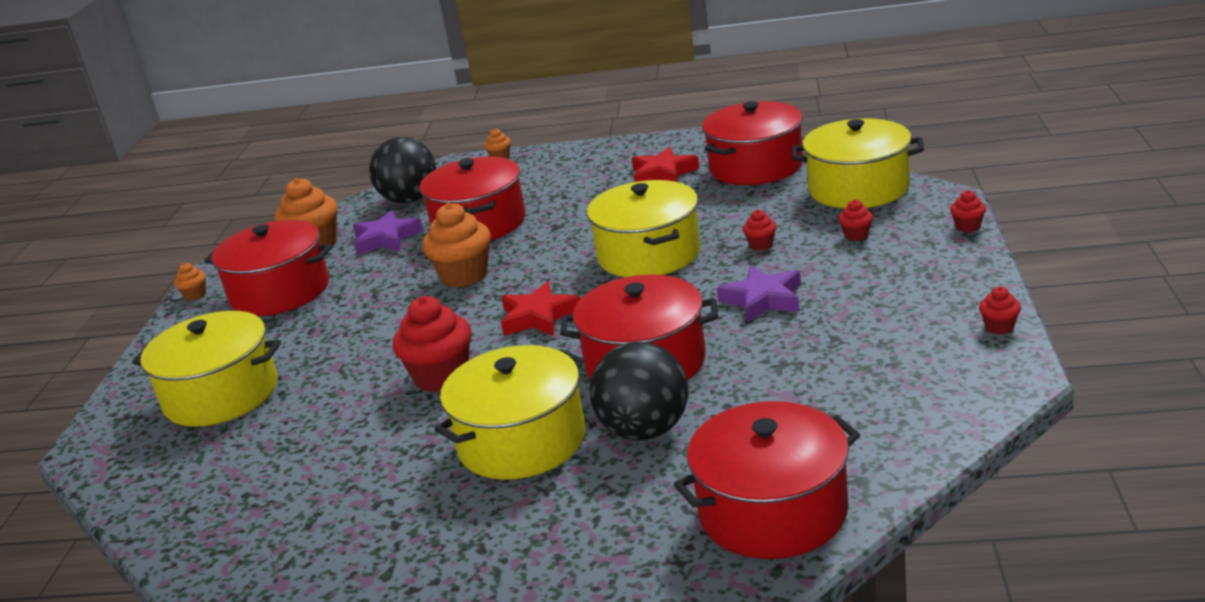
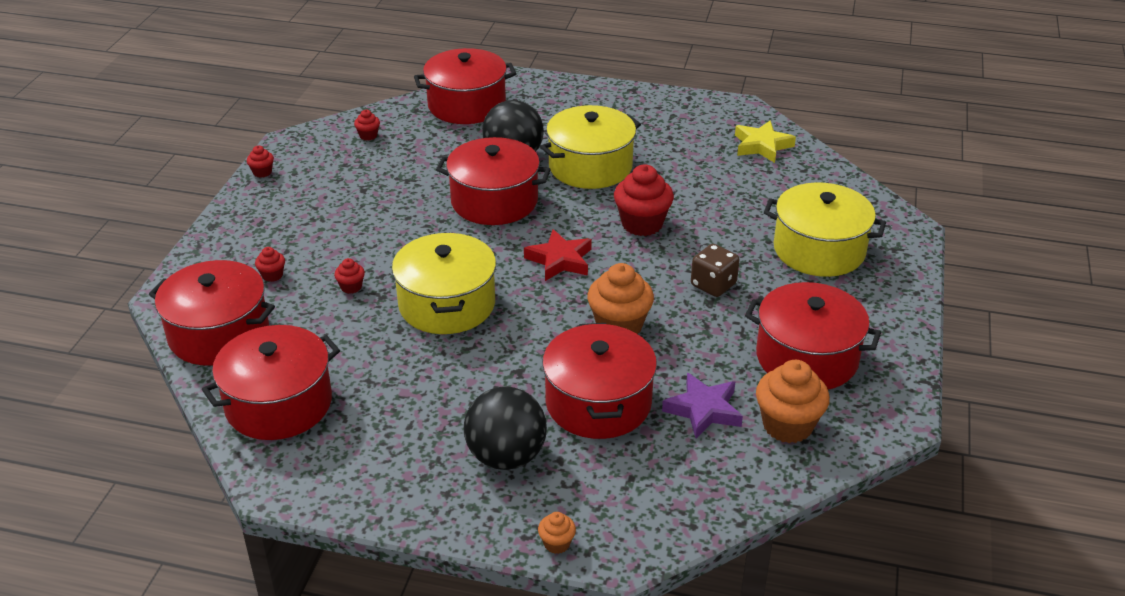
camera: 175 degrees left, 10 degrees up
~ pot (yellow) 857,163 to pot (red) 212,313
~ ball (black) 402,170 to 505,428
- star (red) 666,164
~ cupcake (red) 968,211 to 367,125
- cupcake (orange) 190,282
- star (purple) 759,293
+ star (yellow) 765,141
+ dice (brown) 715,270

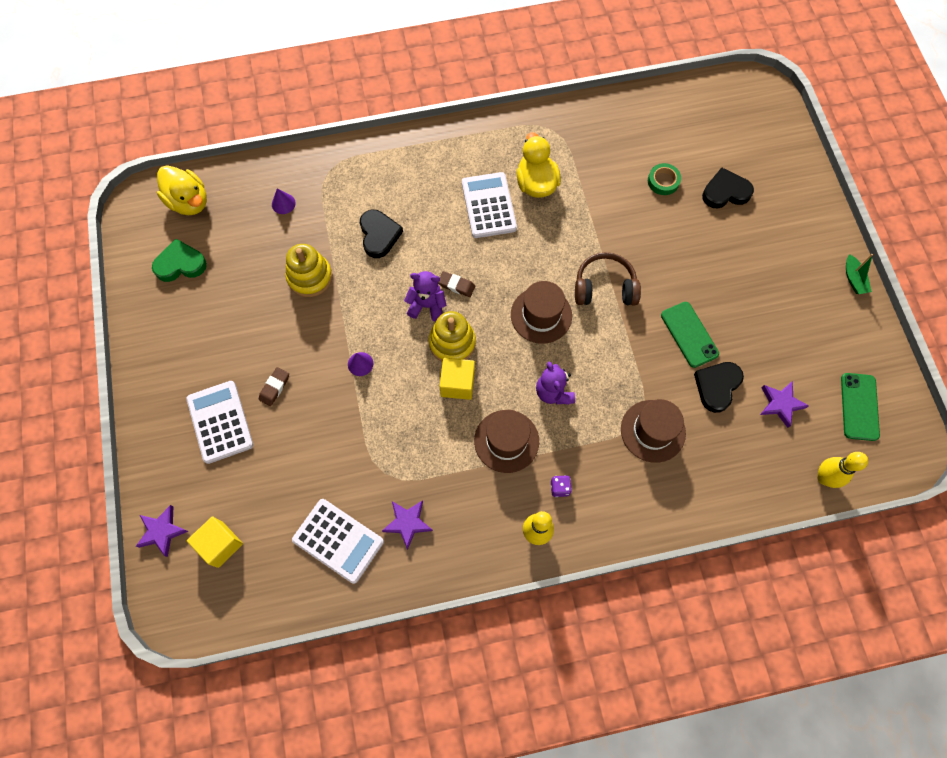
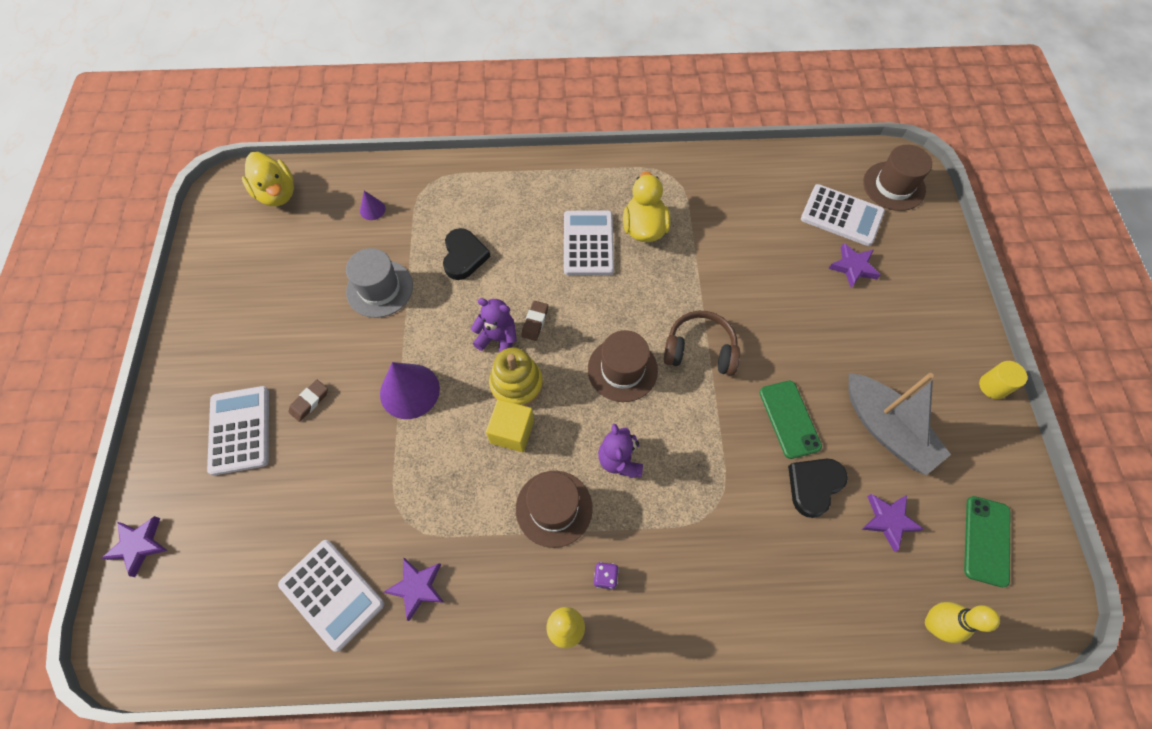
camera: 10 degrees right, 5 degrees down
- tape (green) 664,179
~ heart (black) 728,188 to star (purple) 854,265
- heart (green) 179,260
~ stacking toy (yellow) 308,270 to hat (grey) 379,283
~ boat (green) 859,274 to cylinder (yellow) 1003,380
~ eraser (brown) 456,284 = 534,321 75 degrees clockwise
~ cone (purple) 361,364 = 410,390 x2.04
~ hat (brown) 653,431 to 897,178
- cube (yellow) 215,542
+ calculator (white) 843,215
+ boat (grey) 899,424

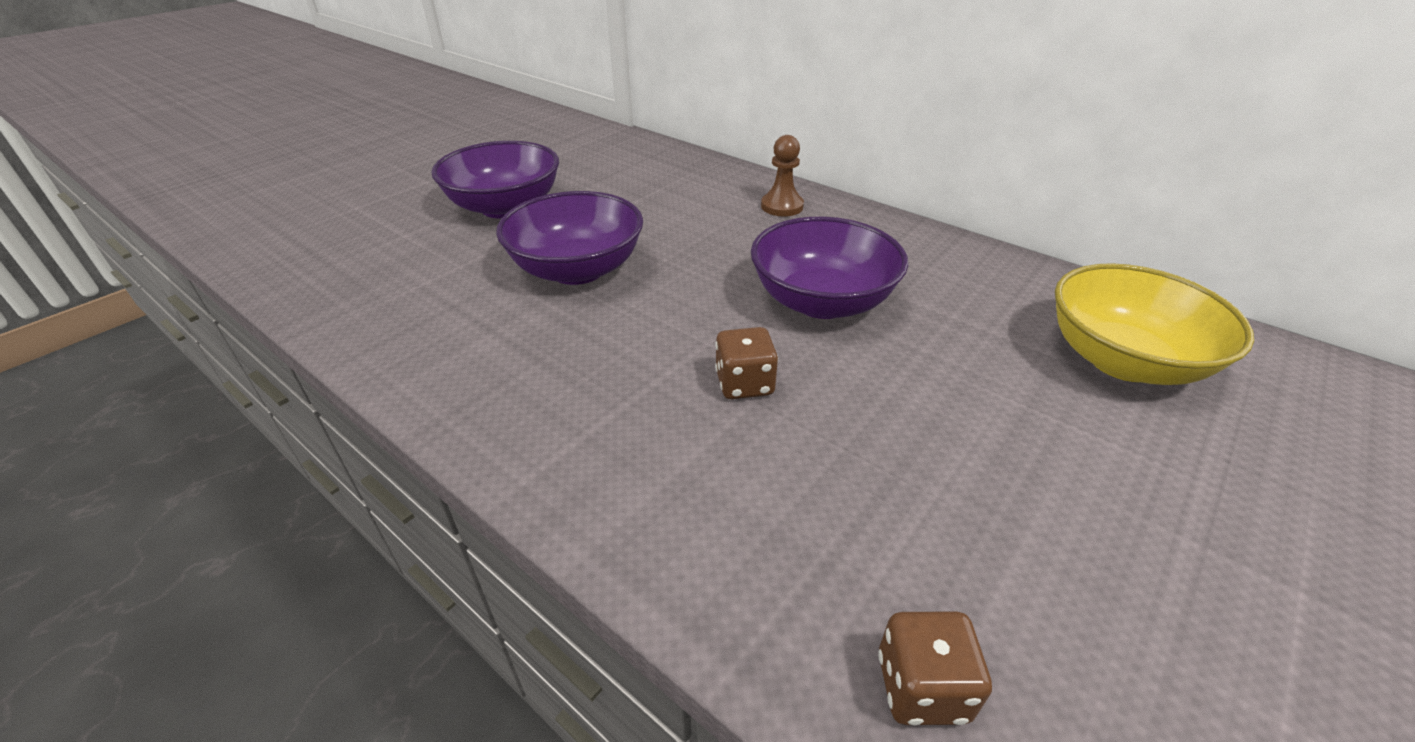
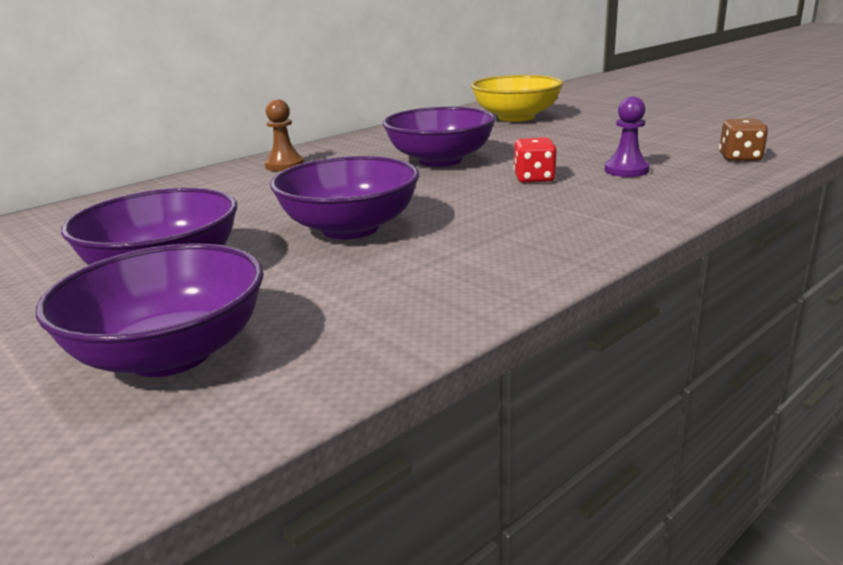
camera: 80 degrees left, 15 degrees down
~ dice (brown) 746,363 to dice (red) 535,160
+ pawn (purple) 627,137
+ bowl (purple) 150,310

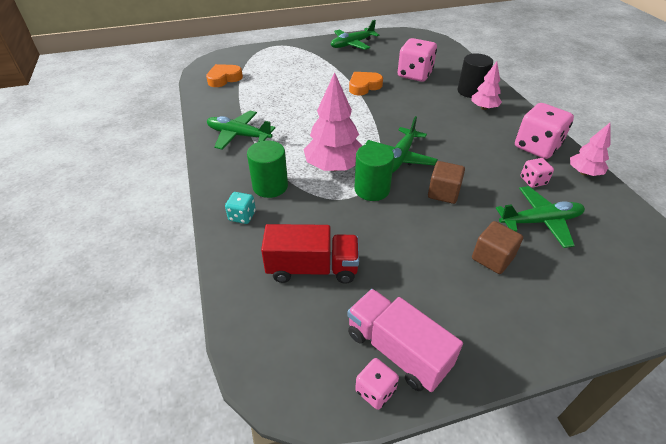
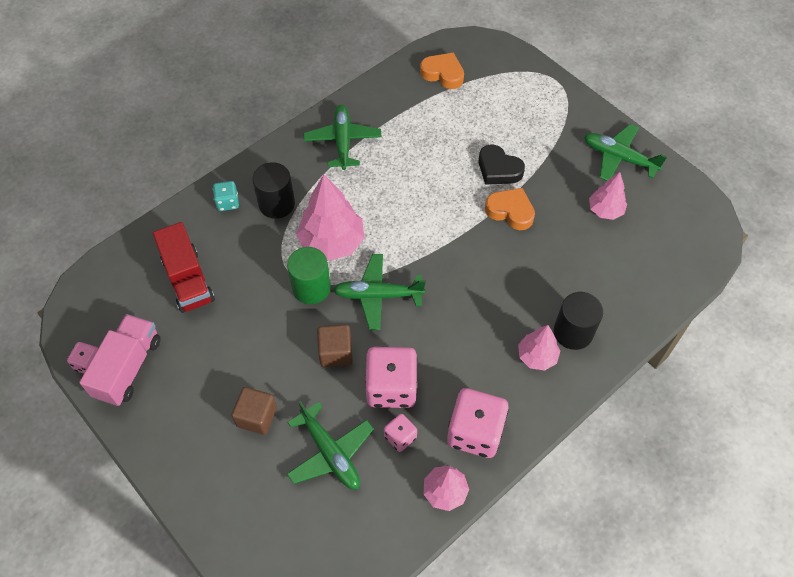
camera: 65 degrees right, 15 degrees up
~ dice (pink) 417,60 to 391,377
~ cylinder (green) 267,169 to cylinder (black) 273,190
+ heart (black) 502,165
+ tree (pink) 608,196

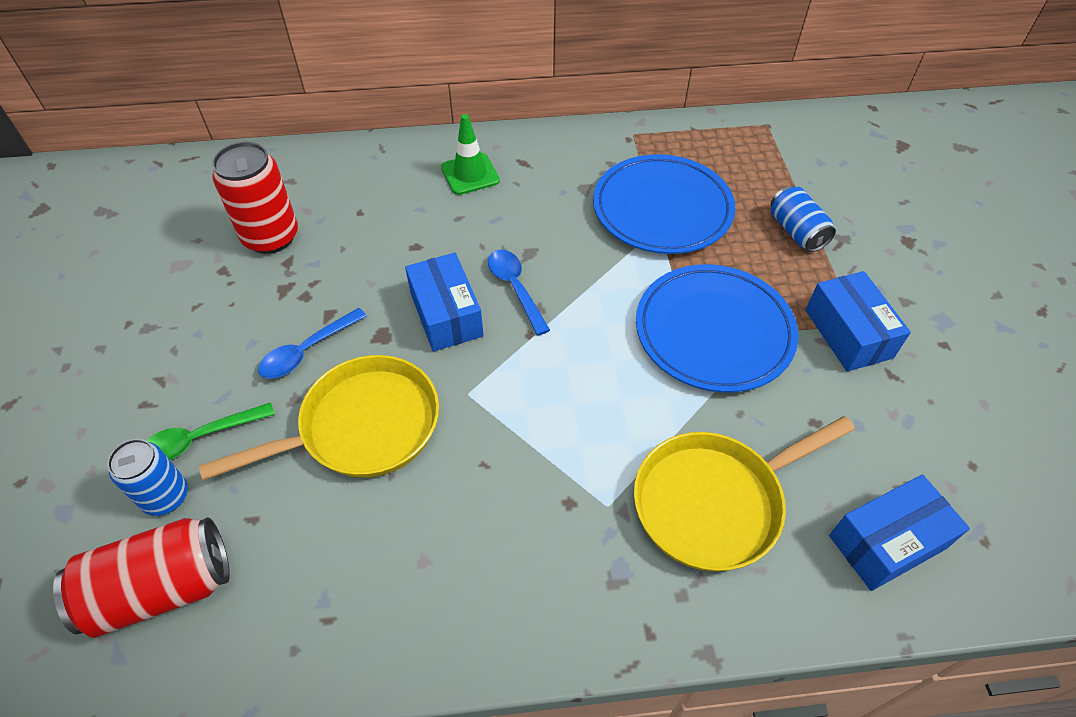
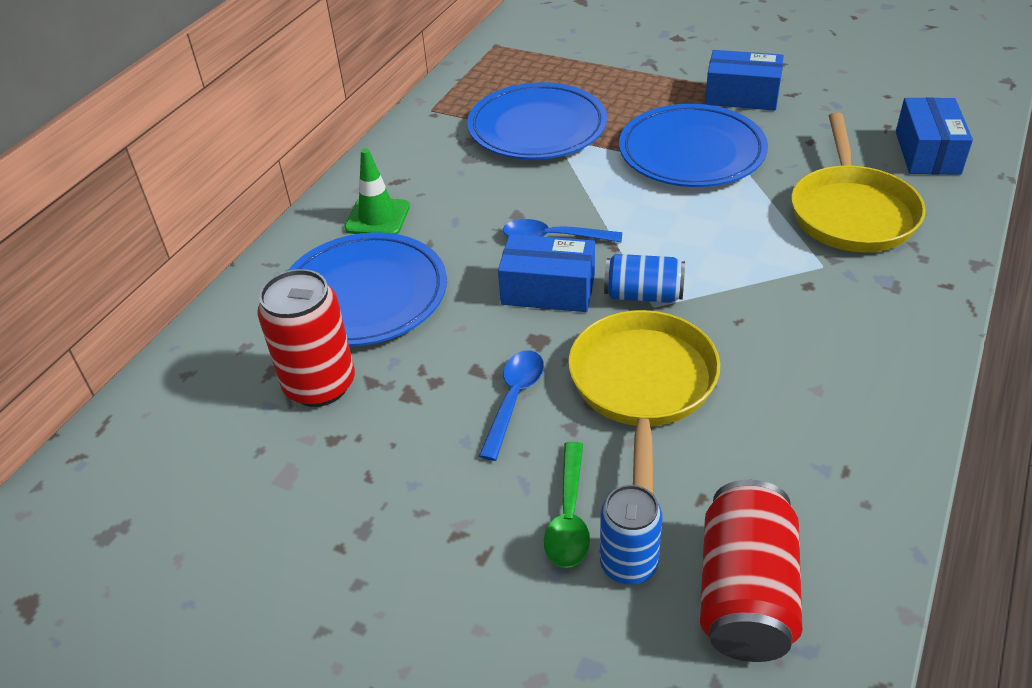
camera: 55 degrees left, 10 degrees down
~ can (blue) 803,219 to 644,278
~ spoon (blue) 312,343 = 511,405 150 degrees counterclockwise
+ plate (blue) 367,289

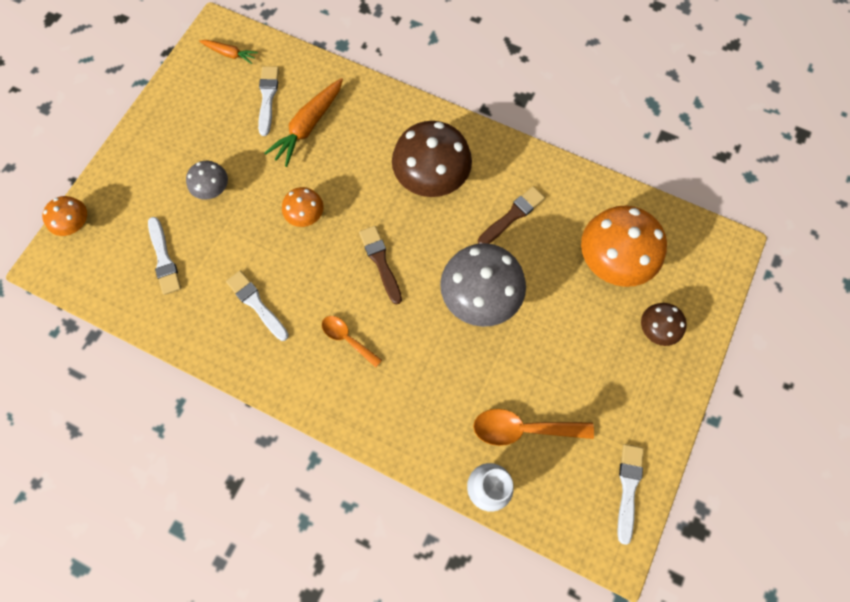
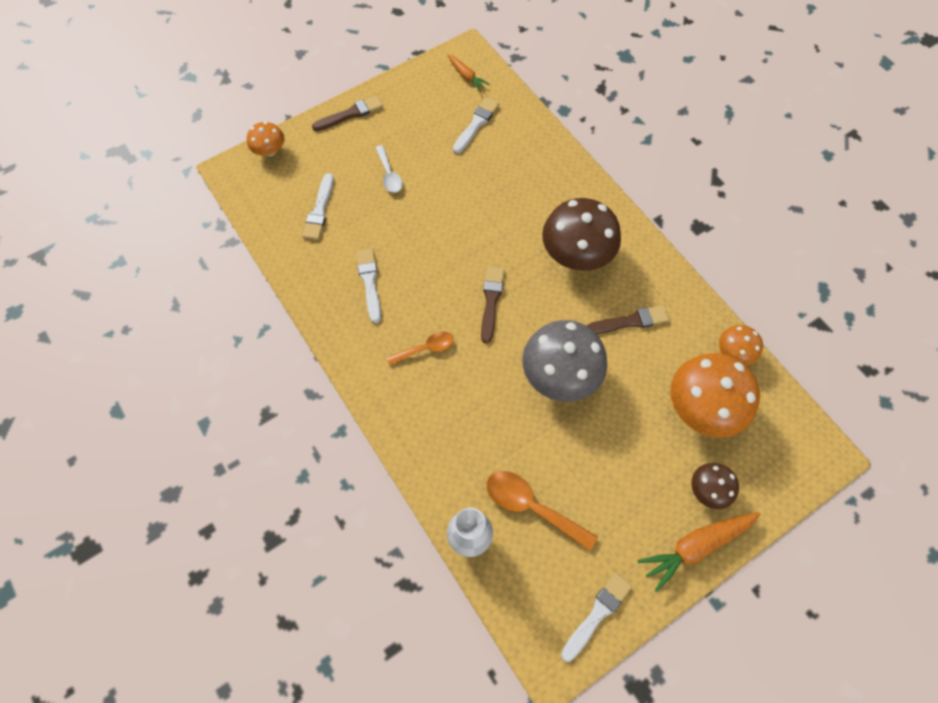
camera: 30 degrees right, 5 degrees down
~ carrot (orange) 303,122 to 699,552
~ mushroom (grey) 207,180 to spoon (white) 389,169
~ mushroom (orange) 303,207 to 741,345
~ spoon (orange) 352,341 = 420,349 90 degrees clockwise
+ brush (brown) 347,113

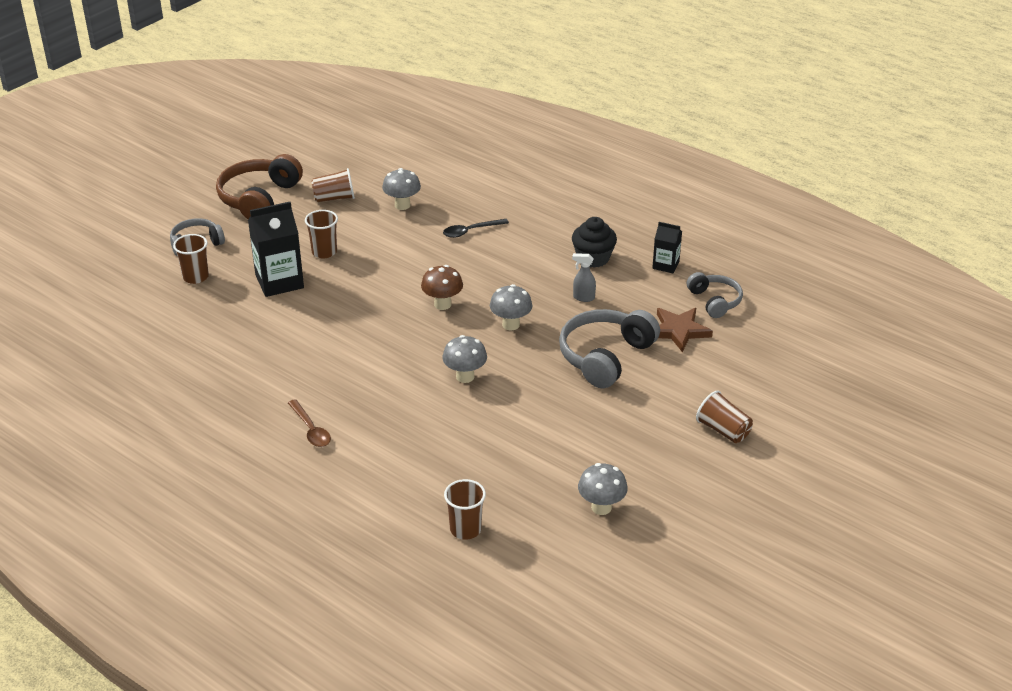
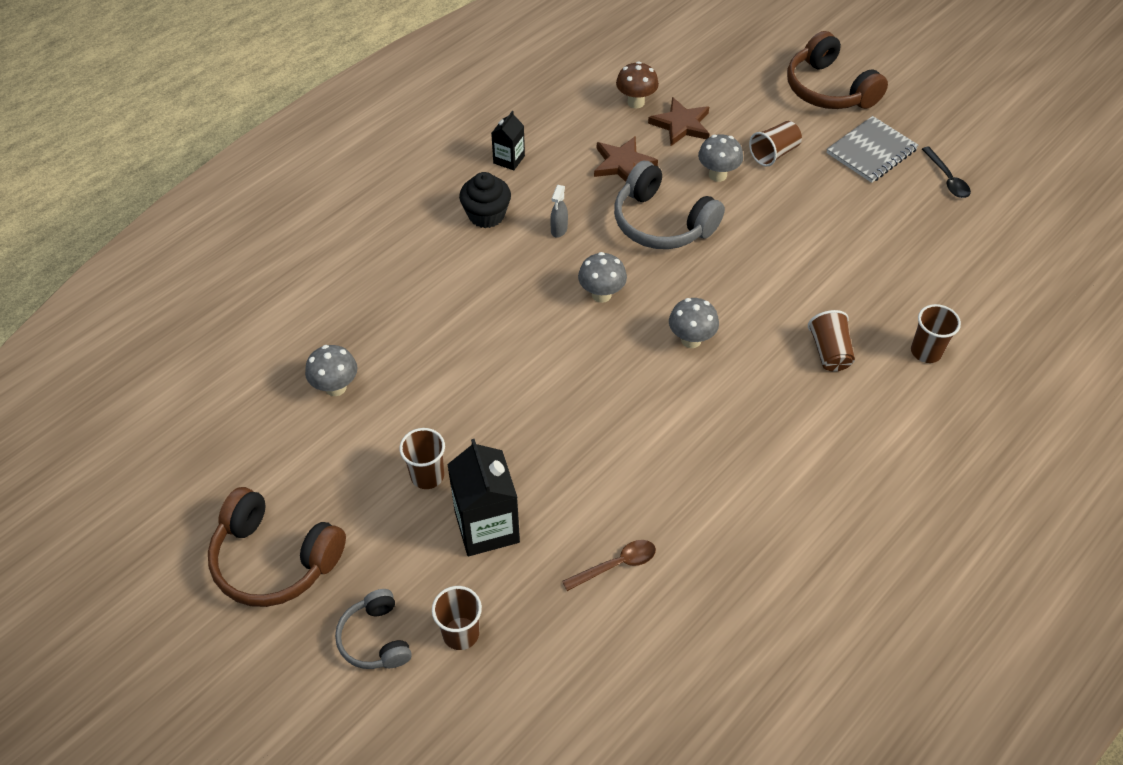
camera: 85 degrees left, 15 degrees up
~ cup (brown) 333,185 to 831,340
~ spoon (black) 476,228 to 946,172
~ mushroom (brown) 442,287 to 637,84
- headphones (grey) 715,295
~ spoon (brown) 309,423 to 609,565
~ mushroom (grey) 603,489 to 720,158
+ headphones (brown) 837,70
+ star (brown) 678,121
+ notebook (grey) 873,149

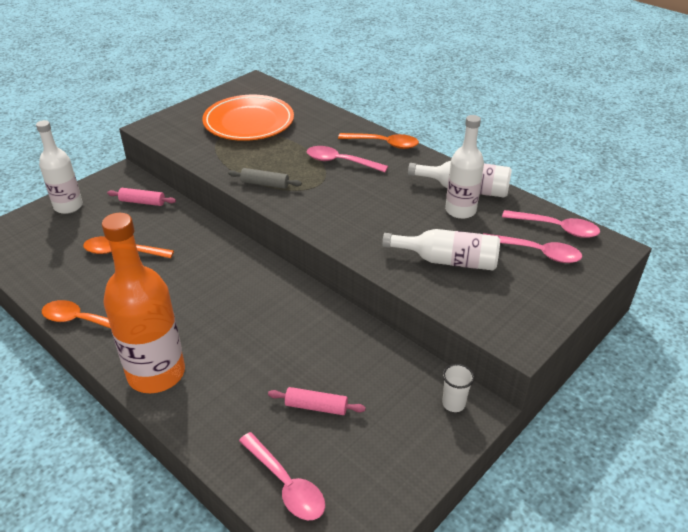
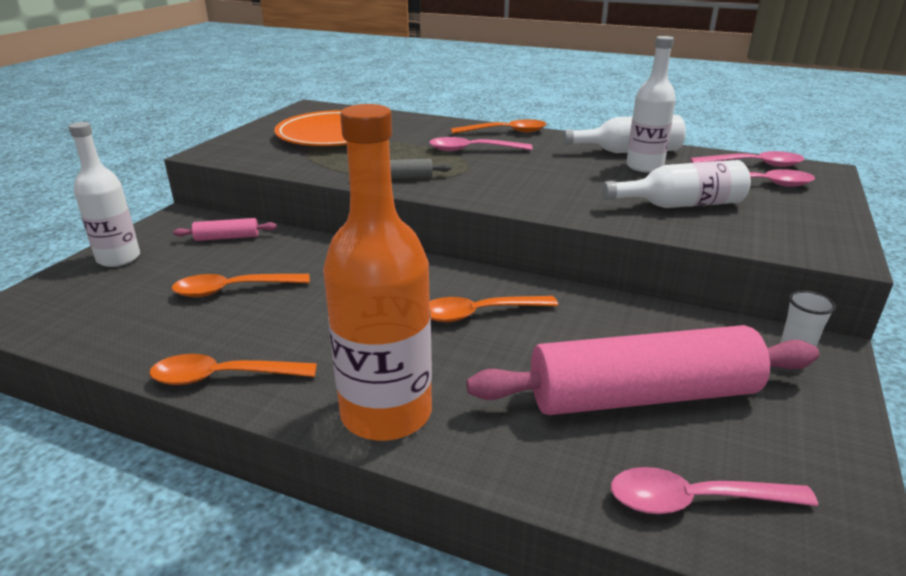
camera: 20 degrees left, 10 degrees down
~ rolling pin (pink) 317,401 = 643,370 x2.46
~ spoon (pink) 282,476 = 714,490 150 degrees clockwise
+ spoon (orange) 494,309

